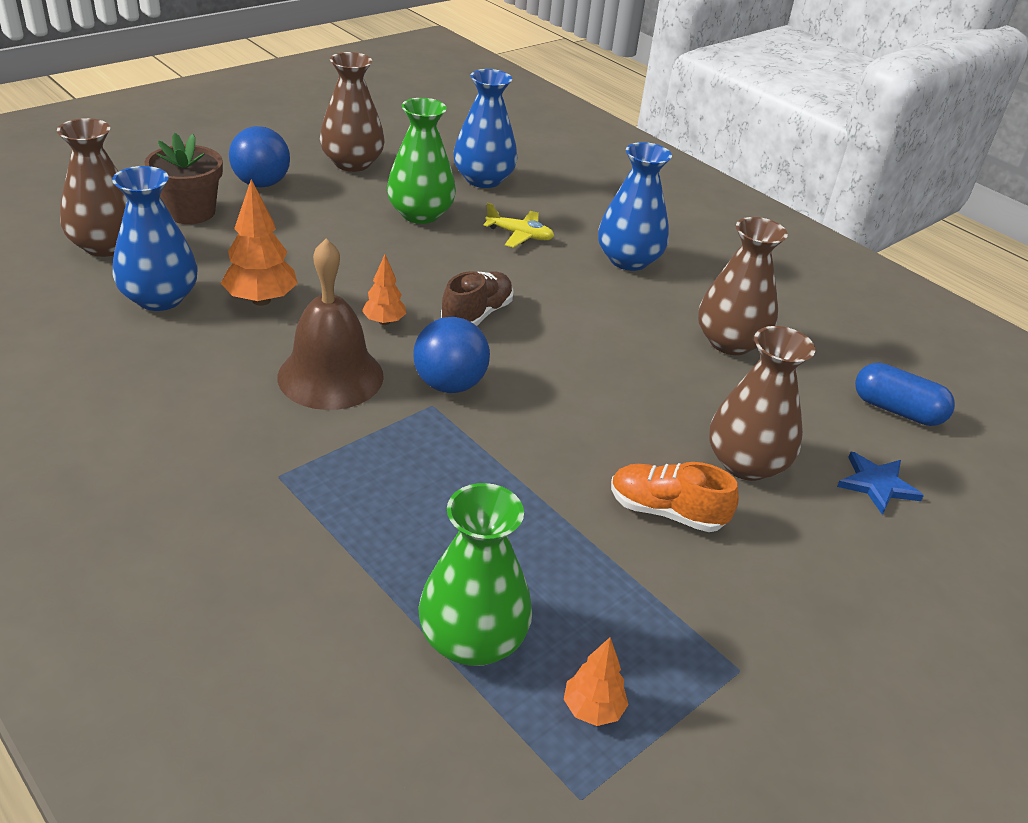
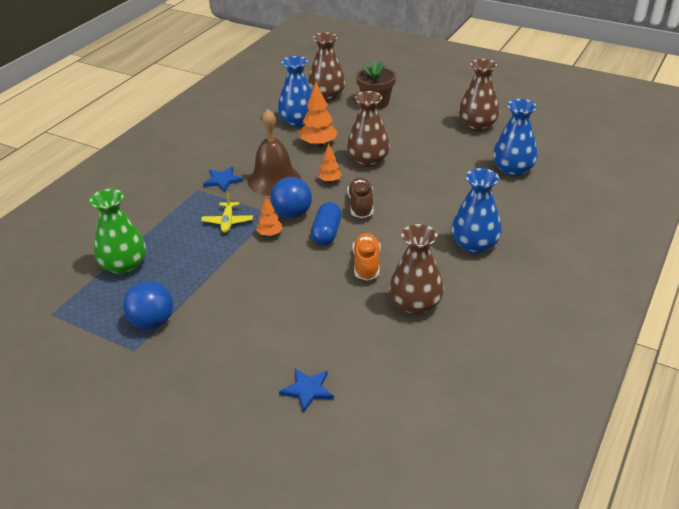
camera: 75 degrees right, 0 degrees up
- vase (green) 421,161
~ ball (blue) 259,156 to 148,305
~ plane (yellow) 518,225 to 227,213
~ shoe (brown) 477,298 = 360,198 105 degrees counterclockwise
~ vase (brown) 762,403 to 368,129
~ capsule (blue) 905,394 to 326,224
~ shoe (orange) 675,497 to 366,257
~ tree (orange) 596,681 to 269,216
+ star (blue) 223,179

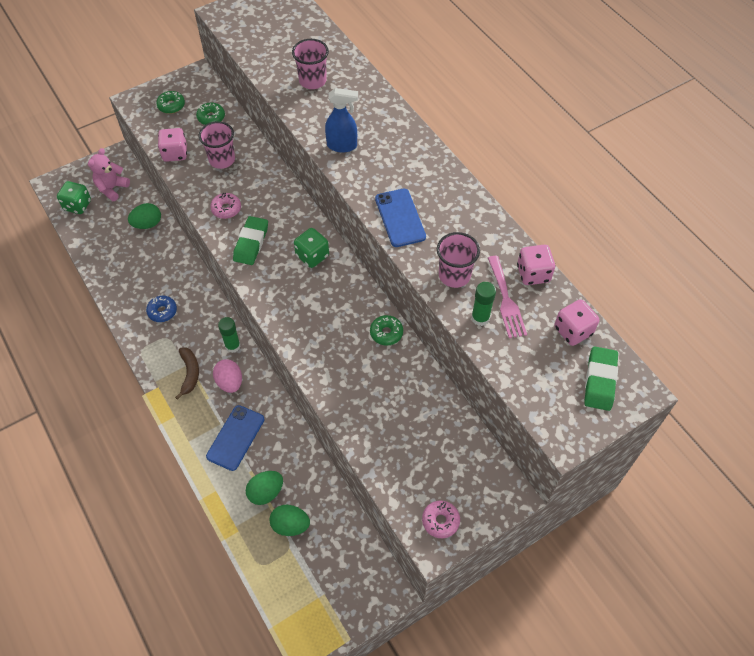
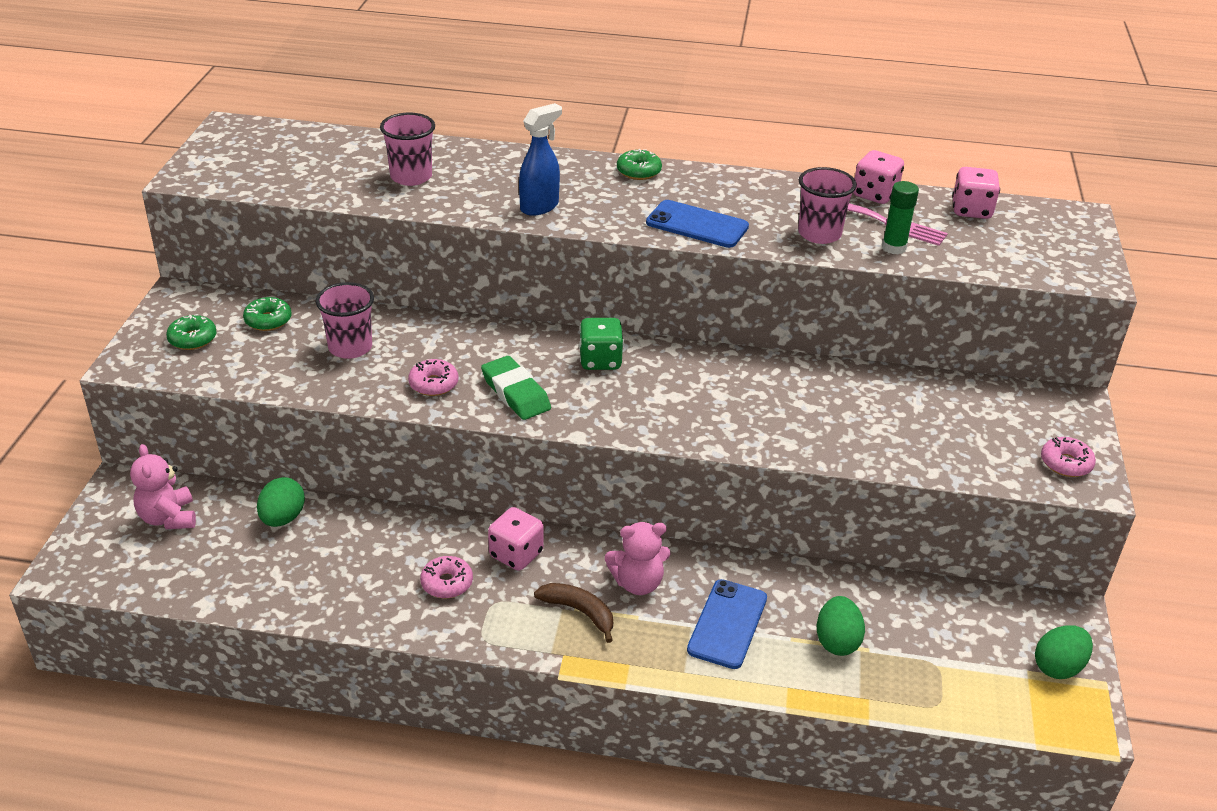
camera: 50 degrees left, 20 degrees down
~ dice (pink) 172,145 to 516,539
- dice (green) 74,197
~ donut (blue) 161,309 to donut (pink) 446,577
~ donut (green) 386,330 to 639,164
- glue stick (green) 229,335
- eraser (green) 601,378
~ egg (pink) 227,376 to teddy bear (pink) 638,558
~ phone (blue) 235,438 = 727,624 45 degrees clockwise
~ egg (green) 289,520 to 1064,652

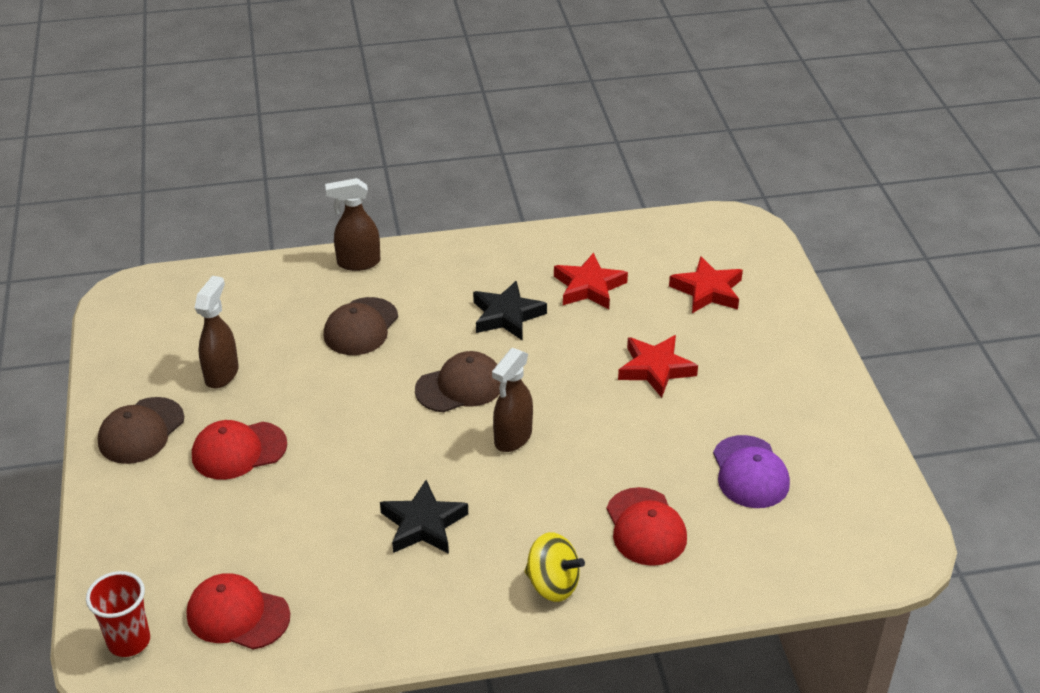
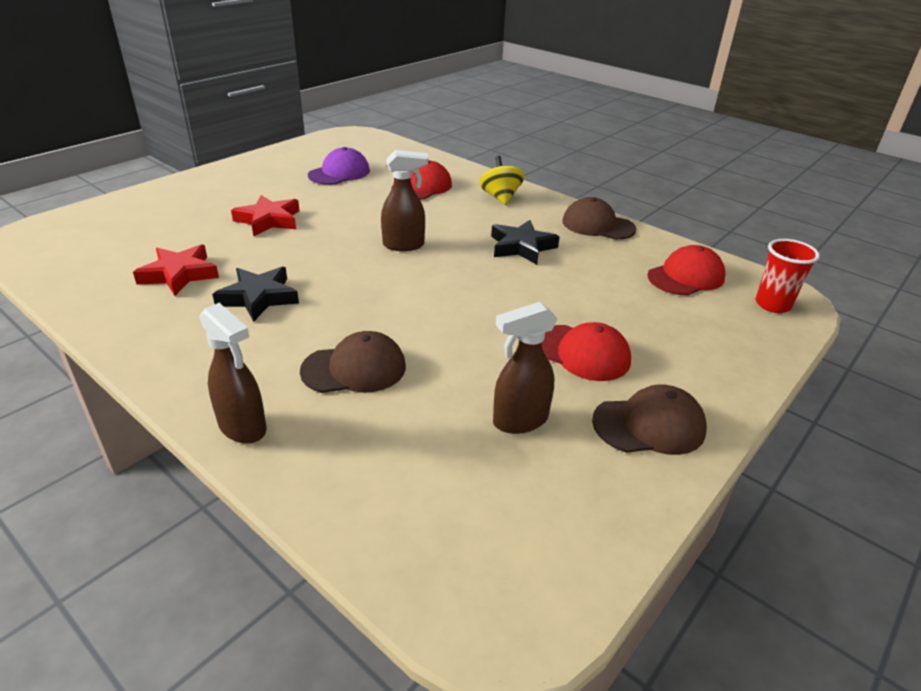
camera: 130 degrees left, 5 degrees down
- star (red) 706,284
~ cap (brown) 457,381 to 599,218
~ cap (red) 238,611 = 686,270 105 degrees counterclockwise

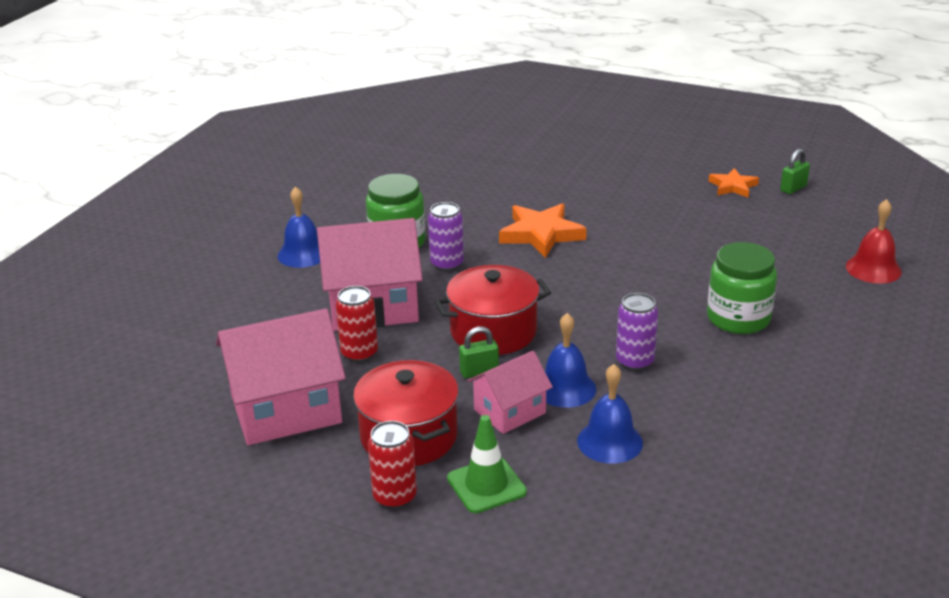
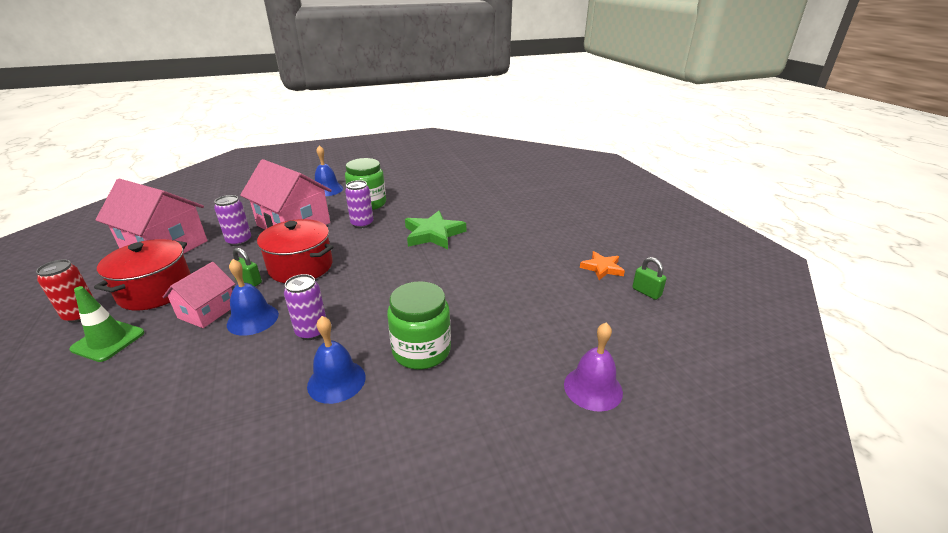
camera: 45 degrees right, 0 degrees up
~ padlock (green) 795,171 = 649,278 45 degrees clockwise
~ bell (red) 874,241 to bell (purple) 593,367
~ star (orange) 543,230 to star (green) 435,230
~ can (red) 357,324 to can (purple) 232,220
~ house (pink) 510,392 = 199,295 75 degrees counterclockwise
~ bell (blue) 610,414 to 336,360

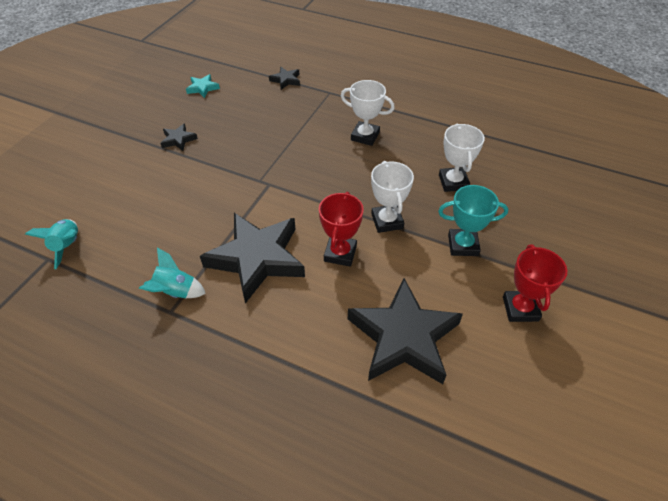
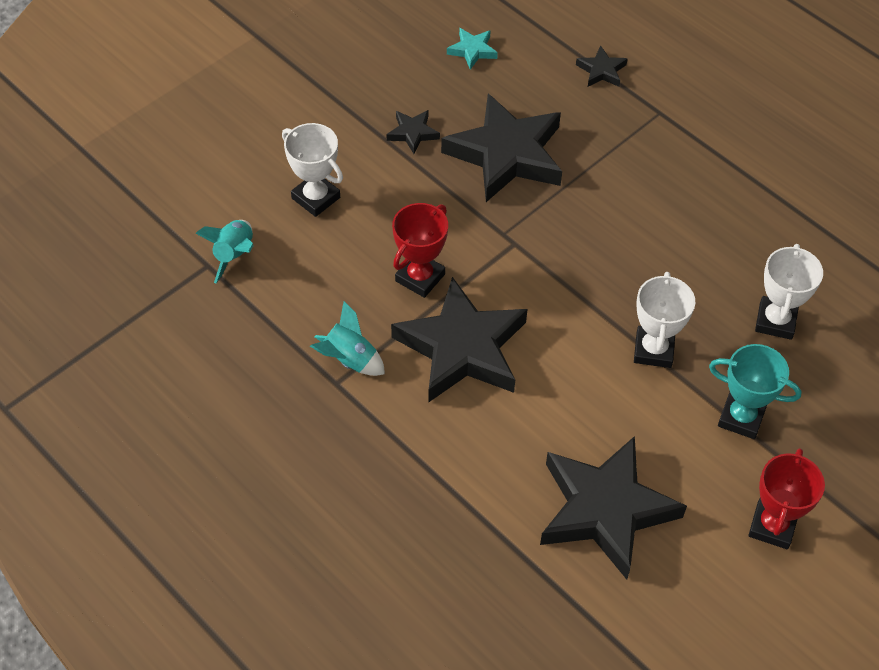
camera: 20 degrees right, 5 degrees up
~ trophy (white) 368,113 to 312,170
~ trophy (red) 341,229 to 420,250
+ star (black) 501,147

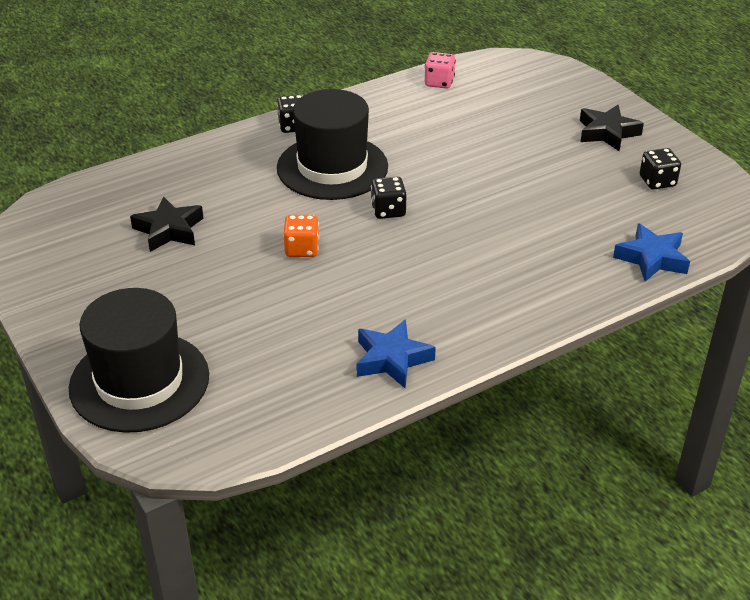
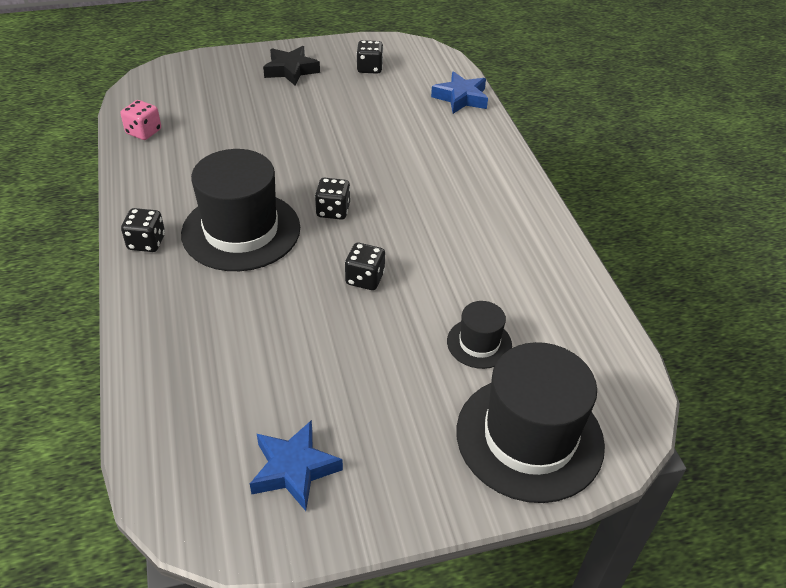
camera: 75 degrees left, 5 degrees up
- star (black) 167,224
~ dice (orange) 301,236 to dice (black) 365,266
~ star (blue) 396,353 to 296,465
+ hat (black) 479,335

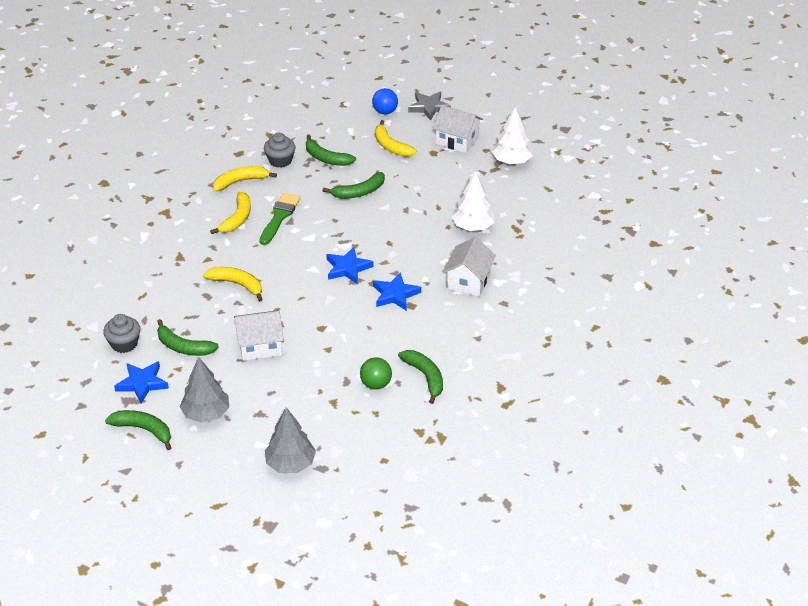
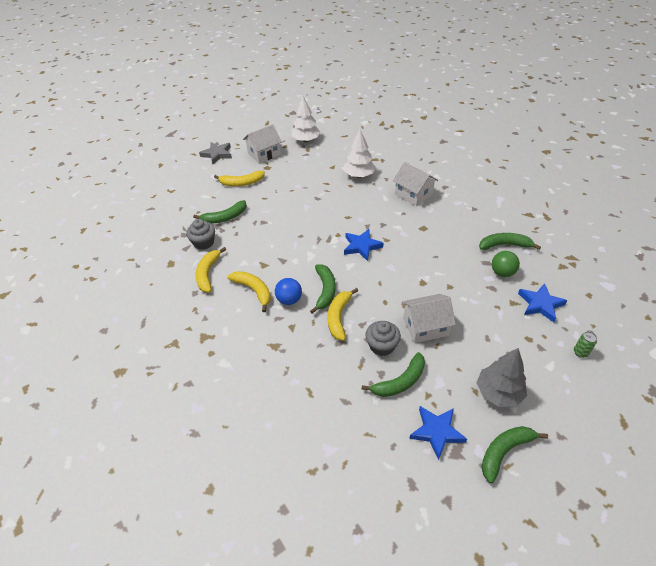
camera: 60 degrees left, 5 degrees up
~ ball (blue) 385,101 to 288,291
~ banana (green) 353,185 to 323,289
- brush (green) 279,219
~ banana (yellow) 232,284 = 342,314 45 degrees counterclockwise
~ star (blue) 397,291 to 542,302
~ house (white) 259,335 = 429,318 60 degrees clockwise
~ cupcake (grey) 121,333 to 383,338
~ tree (grey) 290,440 to can (green) 585,344

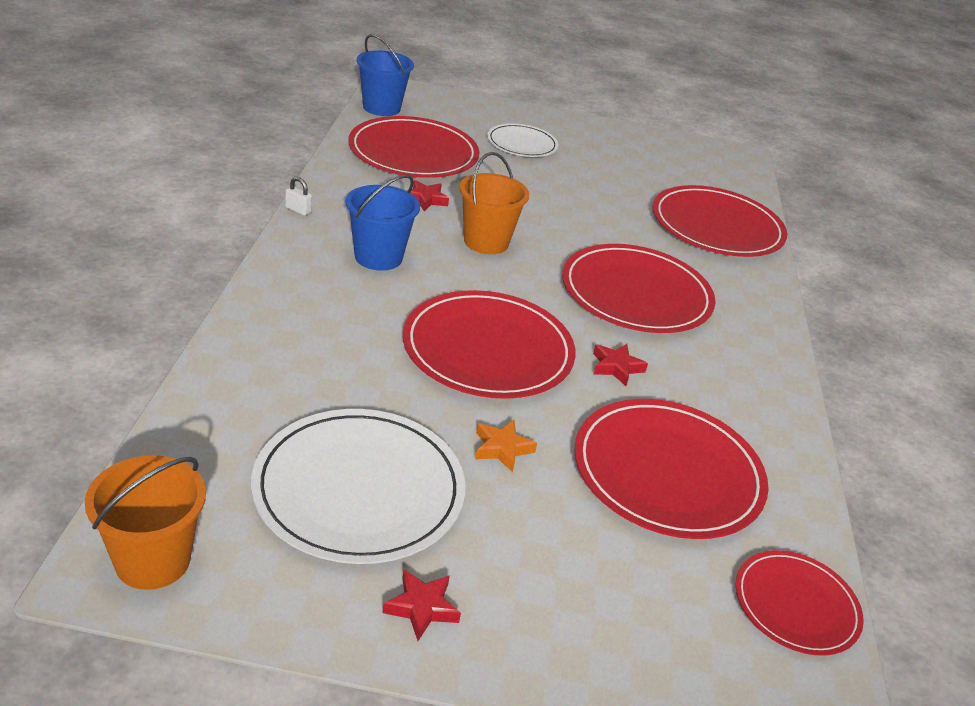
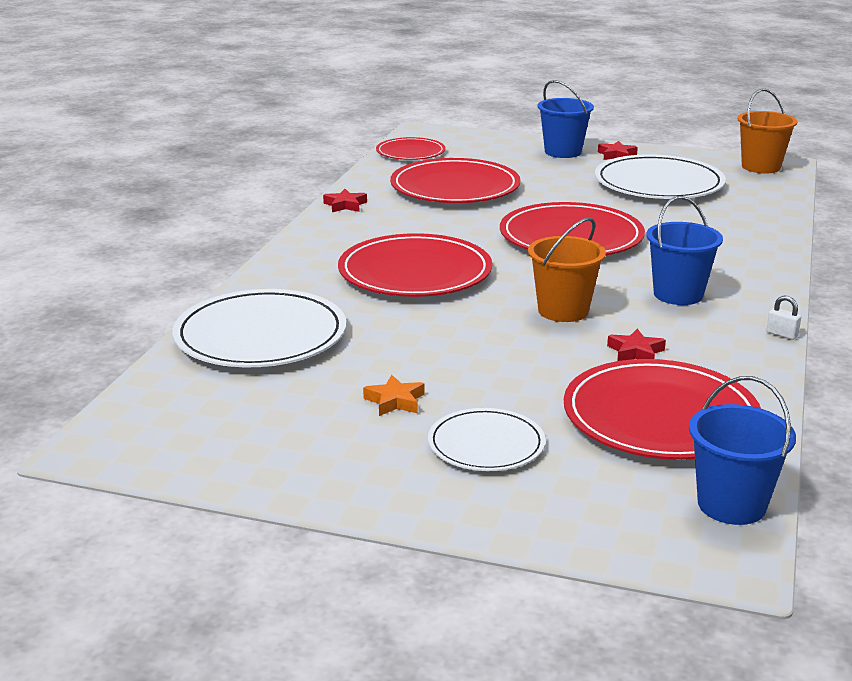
camera: 165 degrees left, 10 degrees down
~ plate (red) 720,221 to plate (white) 259,328
~ star (red) 620,365 to 345,200
~ star (orange) 506,446 to 393,395
+ bucket (blue) 566,119

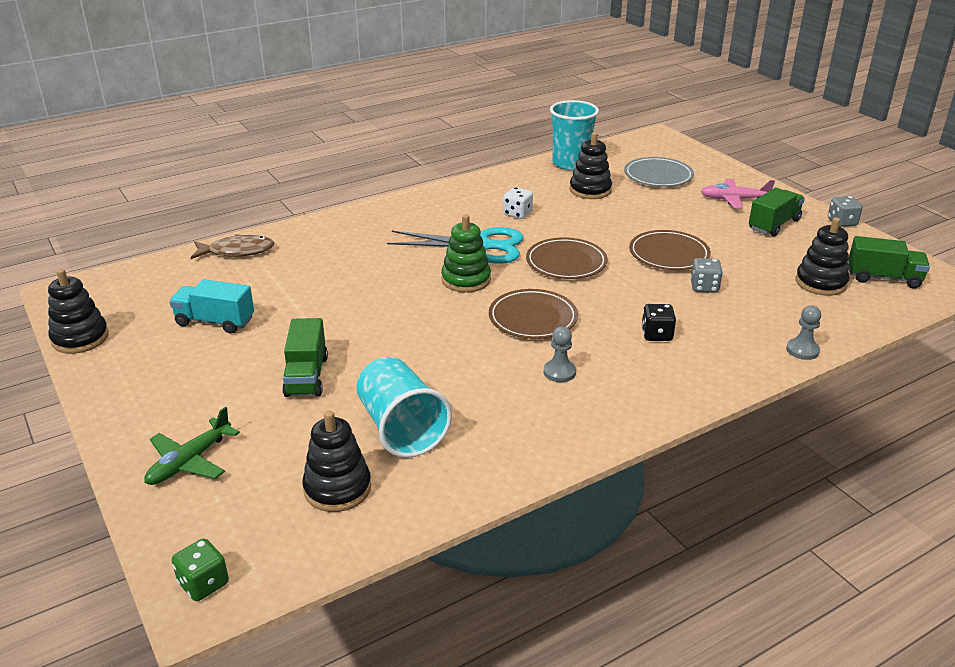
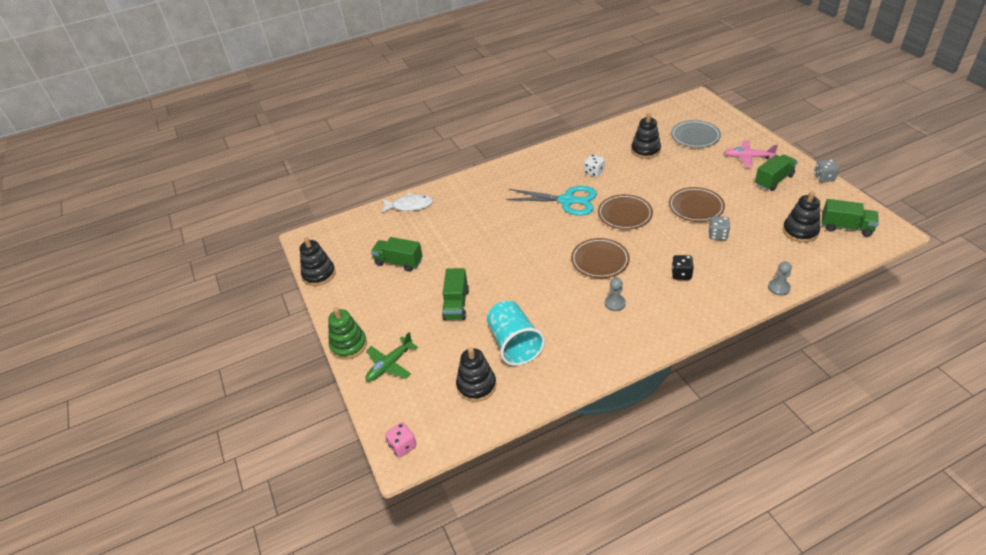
camera: 10 degrees right, 10 degrees up
- cup (turquoise) 574,135
~ stacking toy (green) 466,254 to 347,333
~ fish (brown) 233,246 to fish (white) 407,203
~ truck (turquoise) 211,306 to truck (green) 397,254
~ dice (green) 200,570 to dice (pink) 401,439

